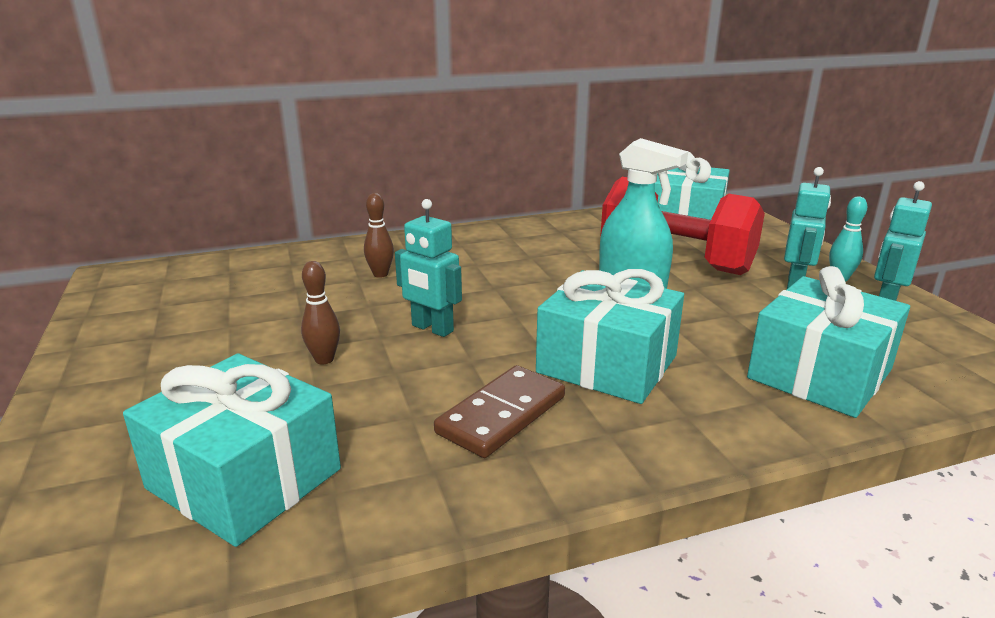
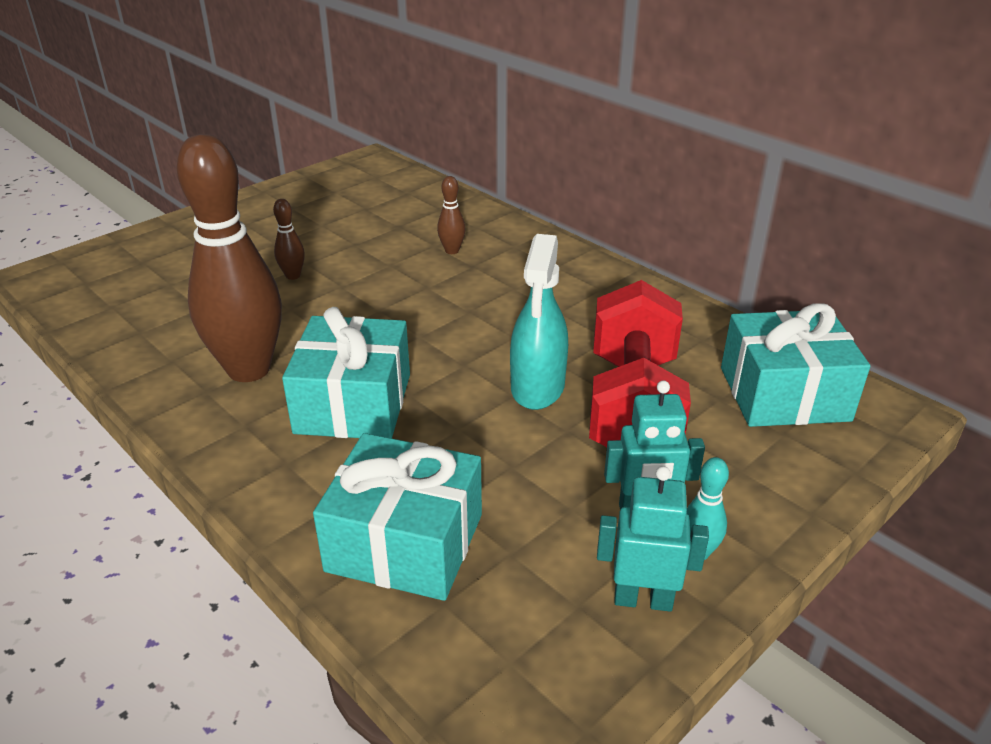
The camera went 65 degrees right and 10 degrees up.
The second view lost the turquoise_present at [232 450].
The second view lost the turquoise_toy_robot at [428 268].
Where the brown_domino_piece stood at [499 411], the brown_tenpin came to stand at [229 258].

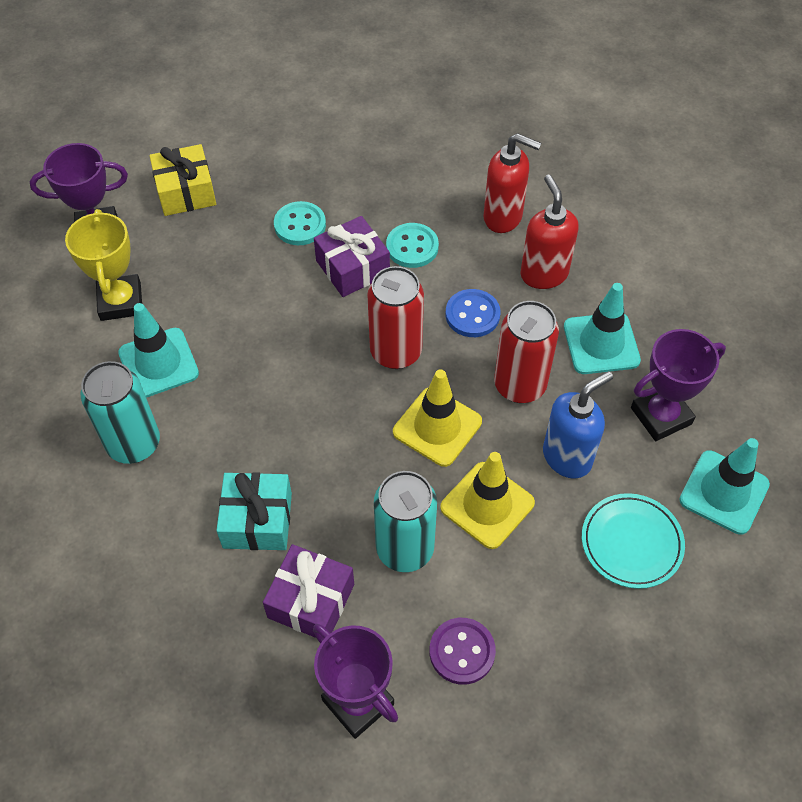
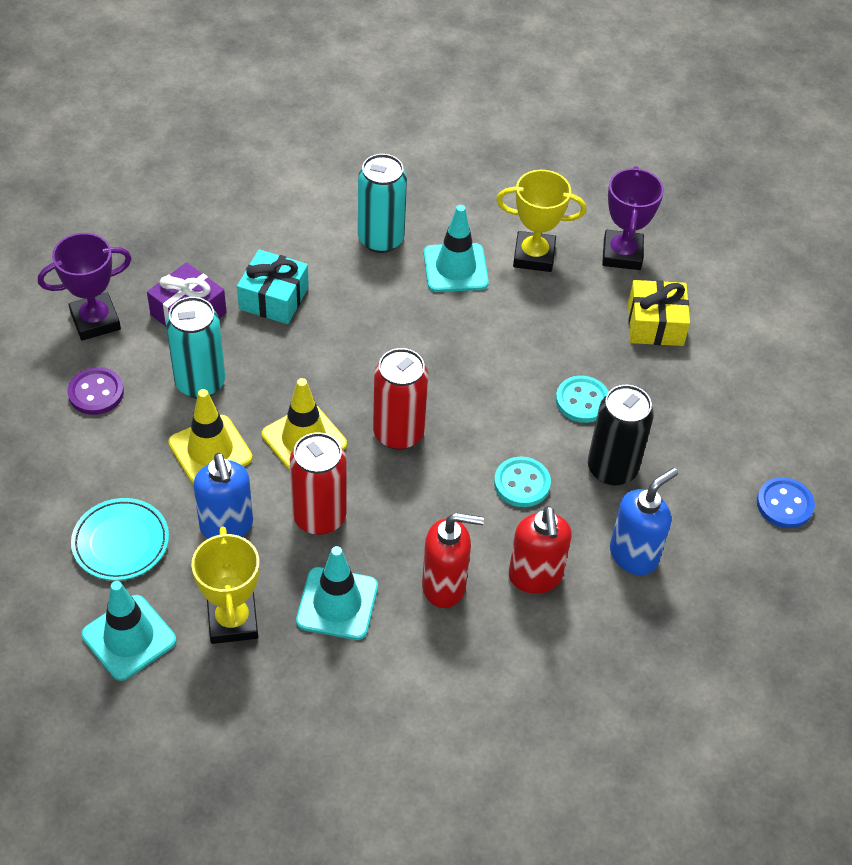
The camera went 105 degrees right and 5 degrees down.
The second view lost the violet_present at [352 256].
The cobalt_button ended up elsewhere, having gone from [473 313] to [786 502].
The crimson_soap_dispenser at [512 183] ended up facing another way, 45 degrees counterclockwise from before.
What was the violet_award_cup at [678 385] turned into the yellow_award_cup at [225 585].
The second view gained the black_tin at [621 435].
The second view gained the cobalt_soap_dispenser at [644 521].

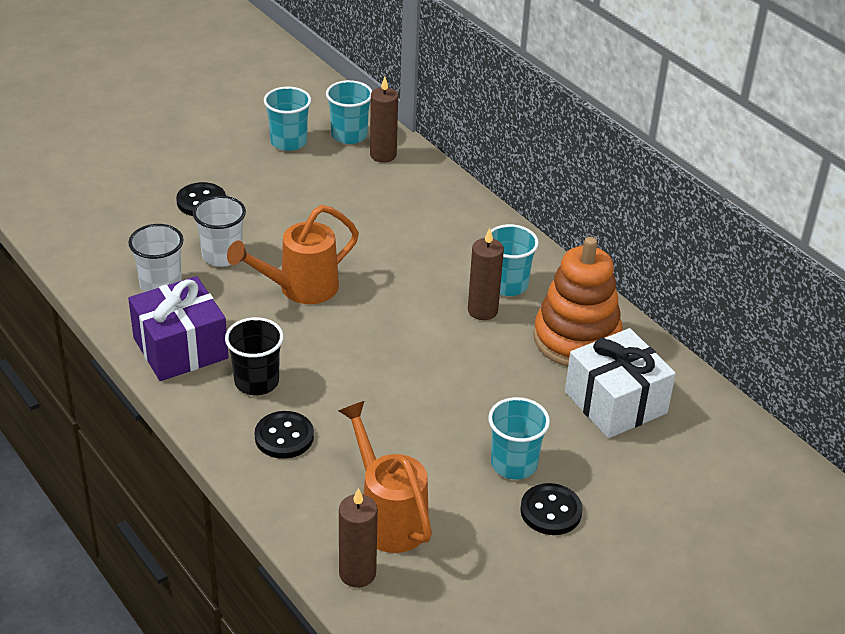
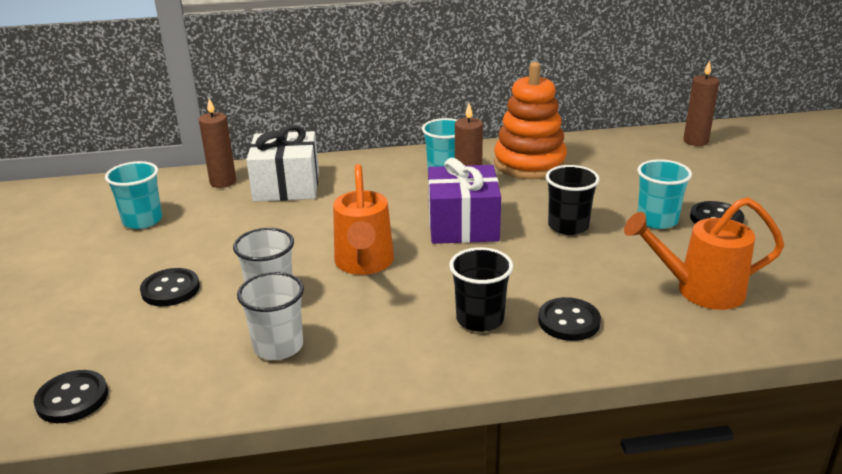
The camera went 60 degrees left and 10 degrees down.
The violet_present ended up elsewhere, having gone from [178 328] to [464 201].
The second view lost the turquoise_beaker at [349 112].
The brown_pillar_candle ended up elsewhere, having gone from [358 538] to [701 103].
The snow-white_present ended up elsewhere, having gone from [620 383] to [282 163].
The second view gained the black_button at [71 396].
The second view gained the black_beaker at [573 200].

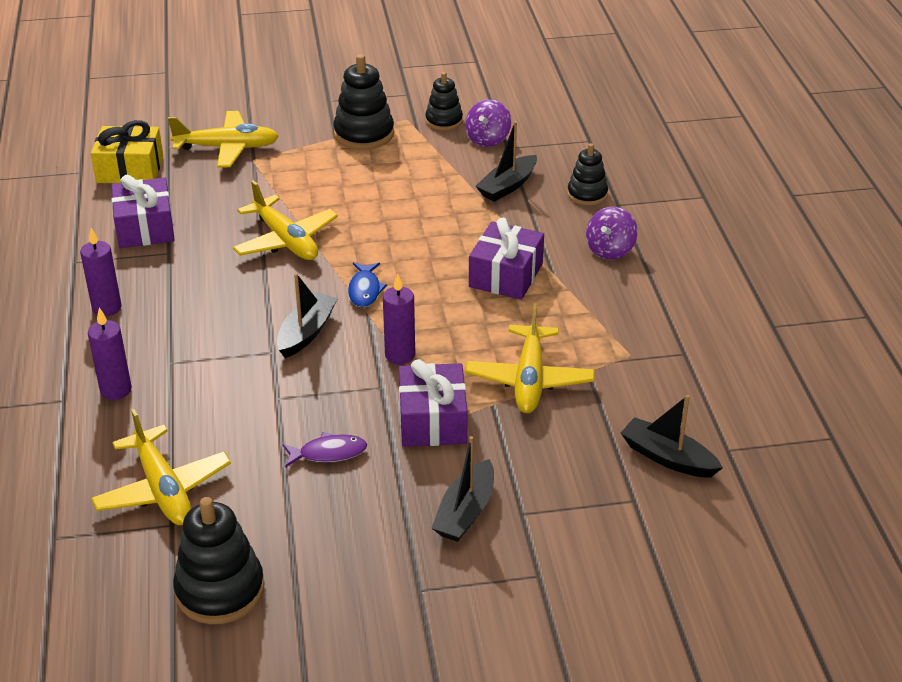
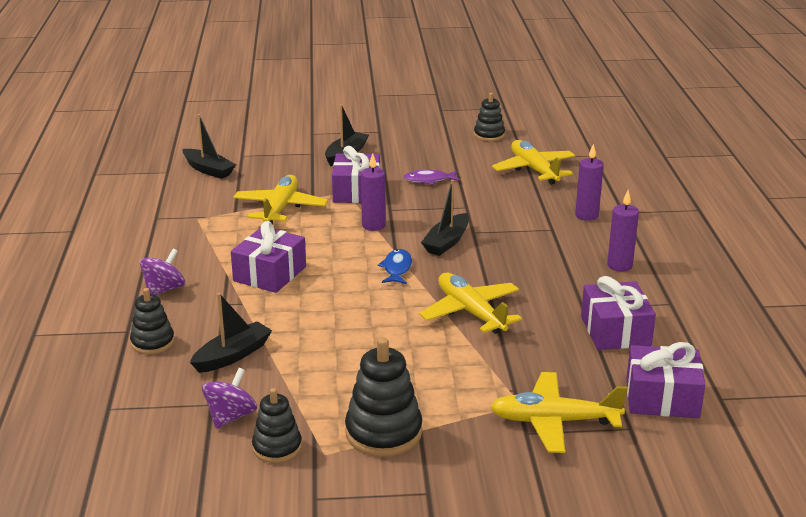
The camera went 175 degrees left and 10 degrees down.
What was the yellow_present at [127 151] turned into the violet_present at [666 380].
The size of the black_stacking_toy at [219 560] changed by a factor of 0.63.

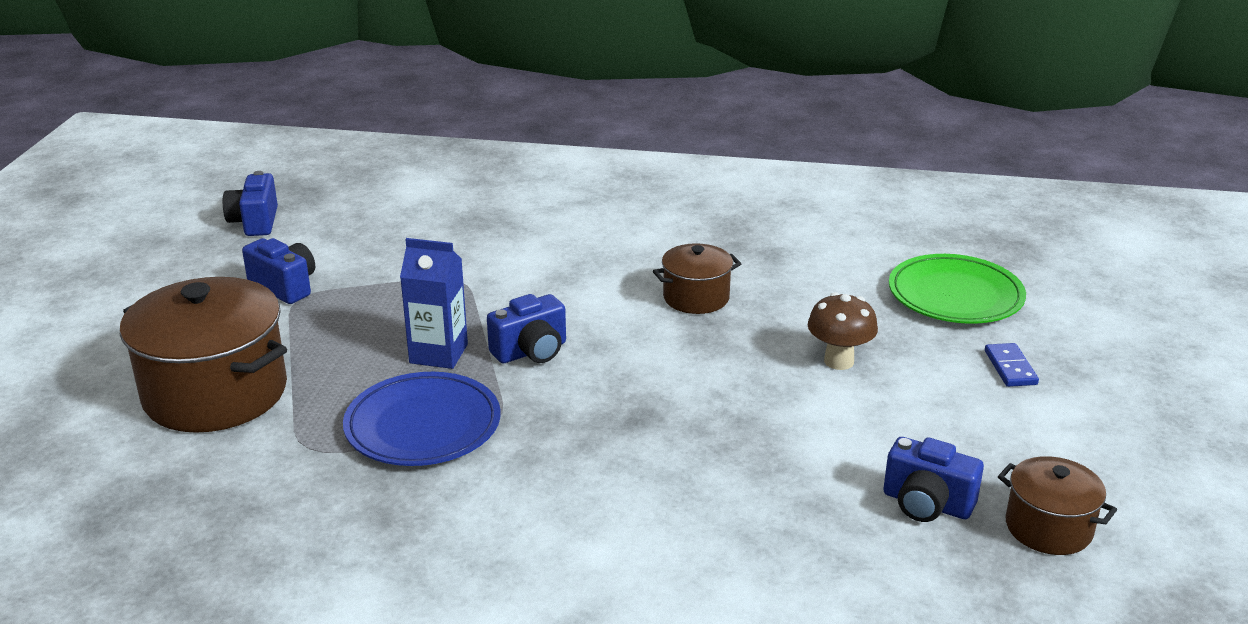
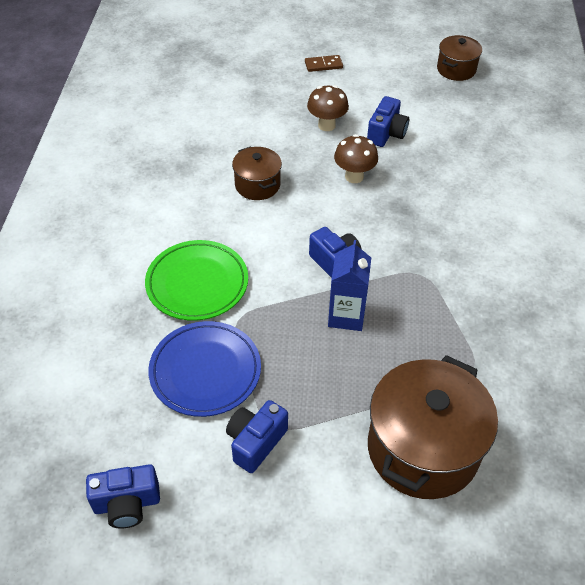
The camera went 95 degrees left and 20 degrees up.
The cobalt_plate ended up elsewhere, having gone from [422 419] to [204 369].
The cobalt_camera ended up elsewhere, having gone from [933 479] to [388 121].
The green_plate ended up elsewhere, having gone from [957 289] to [196 280].
What was the cobalt_domino_piece at [1012 365] turned into the brown_domino_piece at [324 63].
The second view gained the brown_toadstool at [356 158].

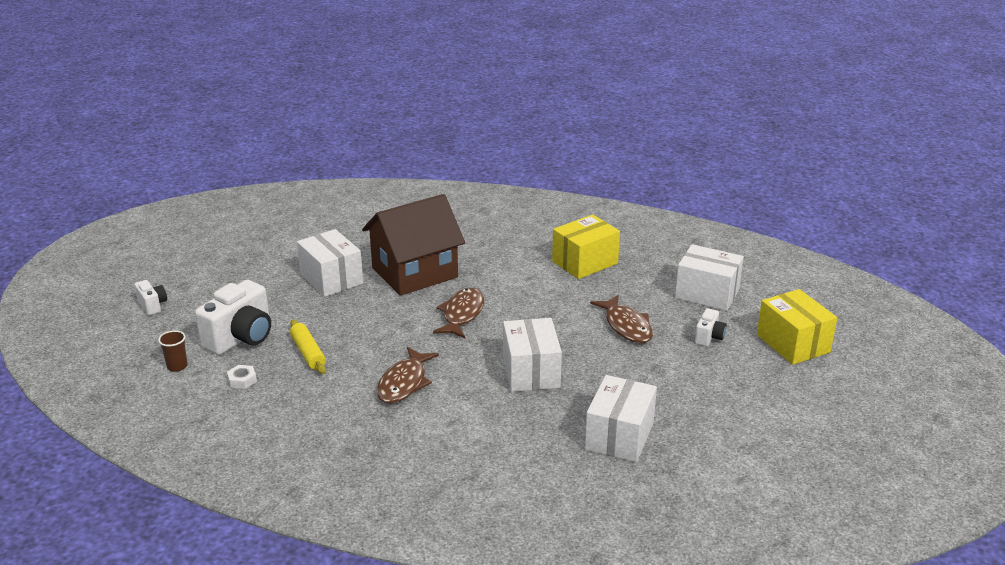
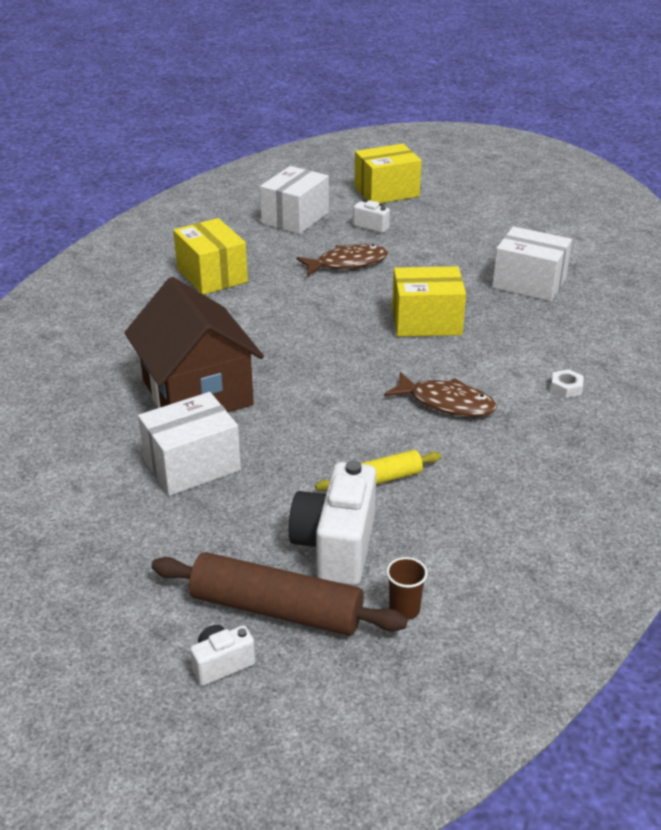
The camera went 85 degrees left and 5 degrees up.
The snow-white_camera at [233 317] ended up facing another way, 120 degrees counterclockwise from before.
The snow-white_hexagon_nut ended up elsewhere, having gone from [242 377] to [567 383].
The second view lost the brown_fish at [458 313].
What was the snow-white_box at [532 355] turned into the yellow_box at [429 301].
The second view gained the brown_dough_roller at [279 594].

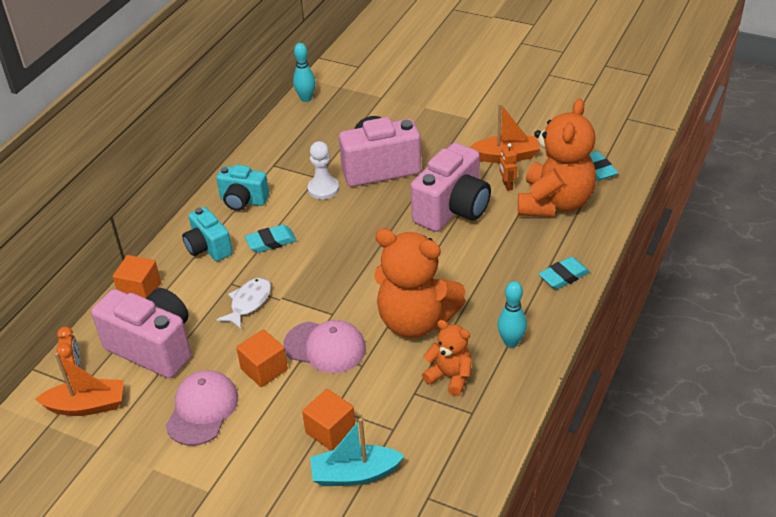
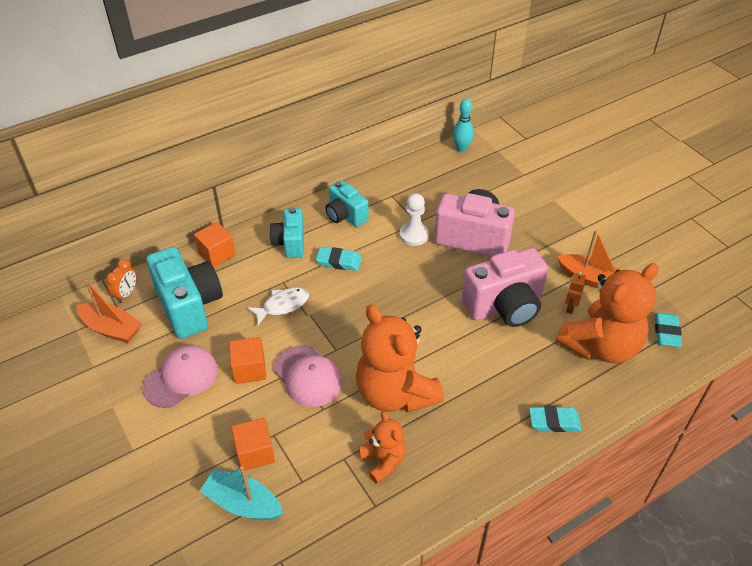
The camera went 30 degrees right and 5 degrees up.
What was the pink_camera at [141 333] turned into the turquoise_camera at [184 293].
The second view lost the turquoise_tenpin at [512 314].

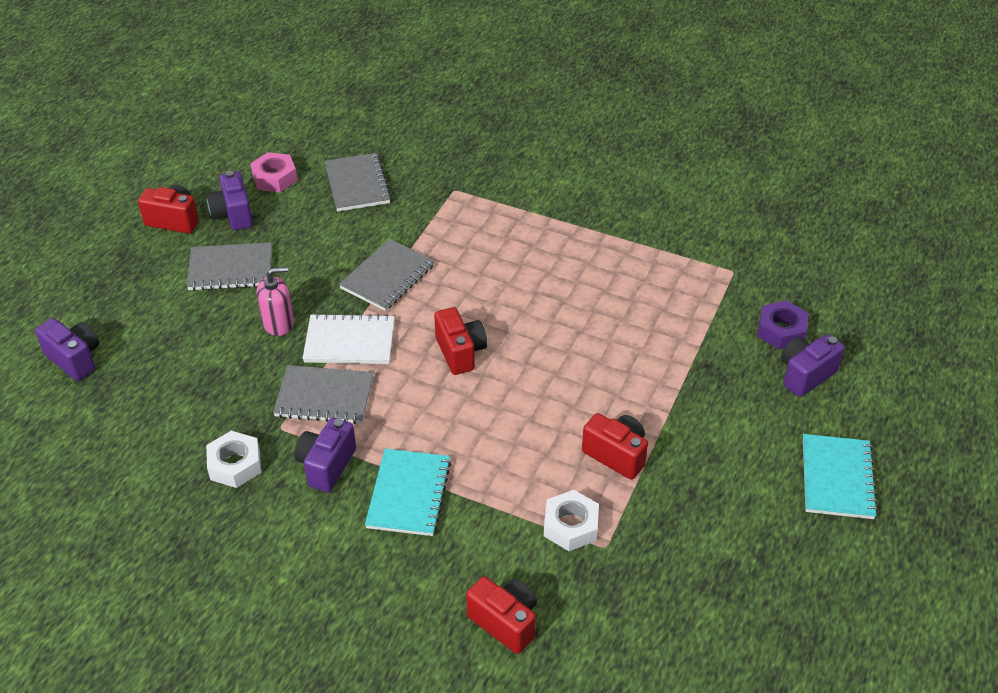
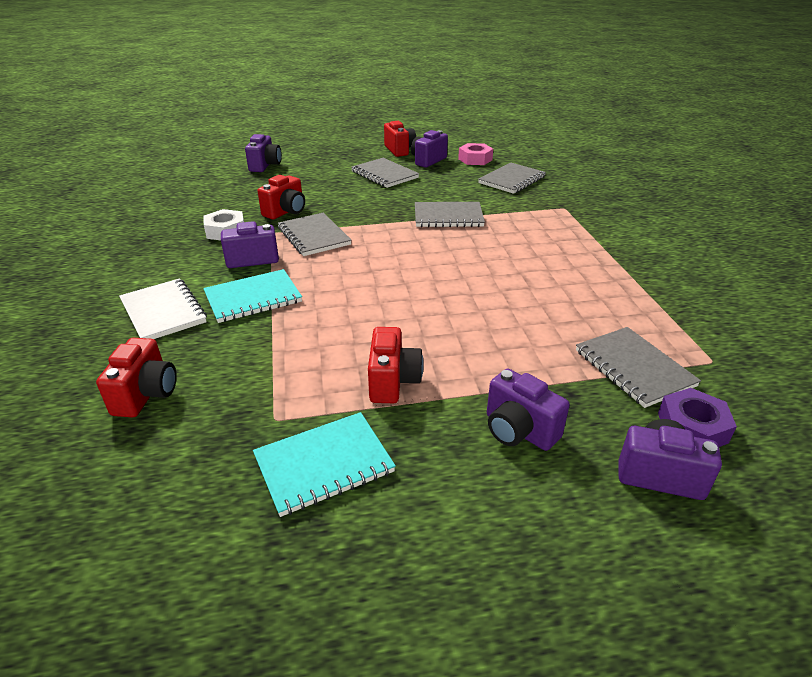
The camera went 55 degrees right and 10 degrees down.
The second view lost the pink_soap_dispenser at [275 301].
The snow-white_notebook ended up elsewhere, having gone from [348 338] to [163 308].
The crimson_camera ended up elsewhere, having gone from [460 341] to [281 197].
The second view lost the snow-white_hexagon_nut at [571 520].
The turquoise_notebook ended up elsewhere, having gone from [840 476] to [324 464].
The second view gained the violet_camera at [528 410].
The second view gained the gray_notebook at [638 367].

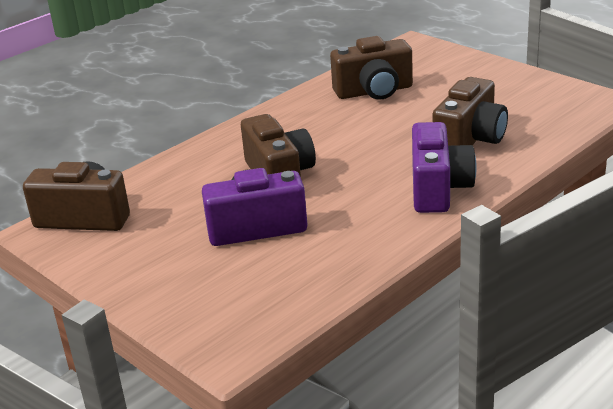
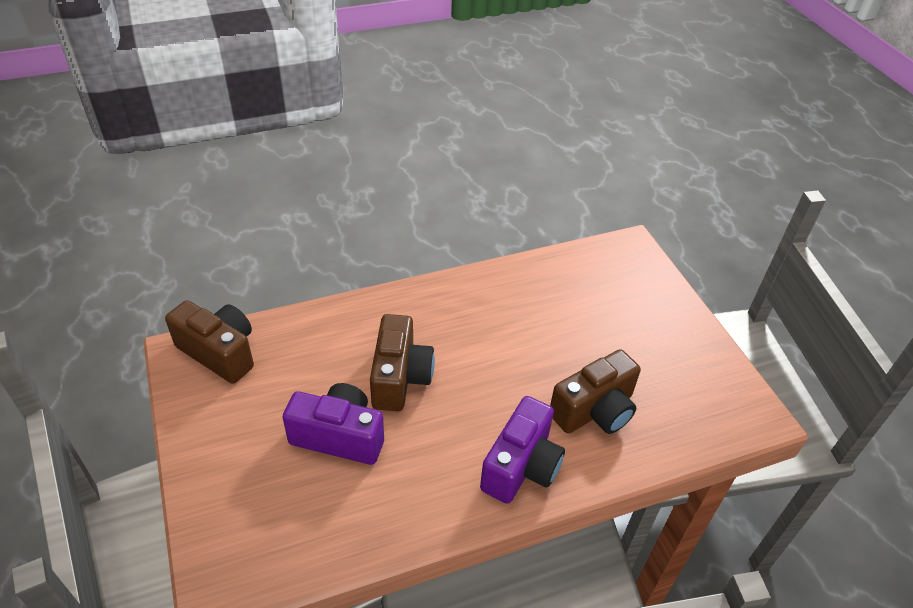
The camera went 20 degrees right and 15 degrees up.
The second view lost the brown_camera at [371 68].

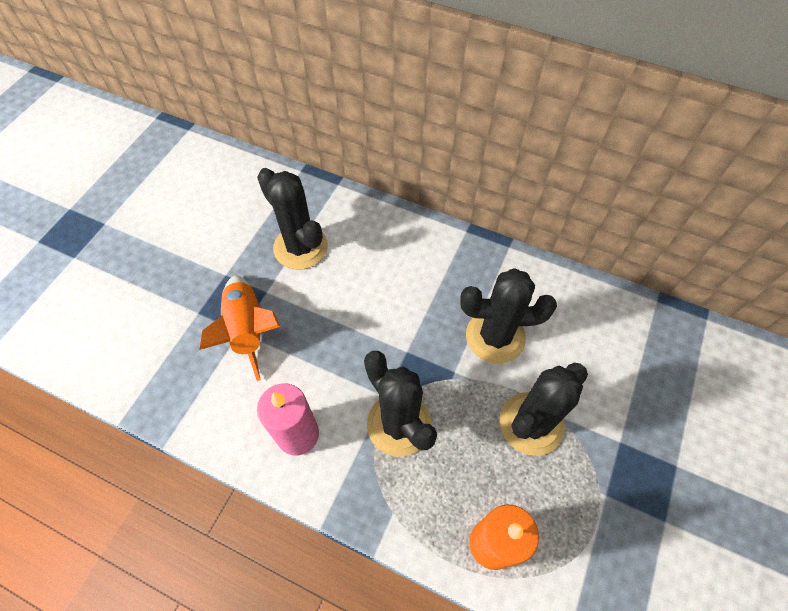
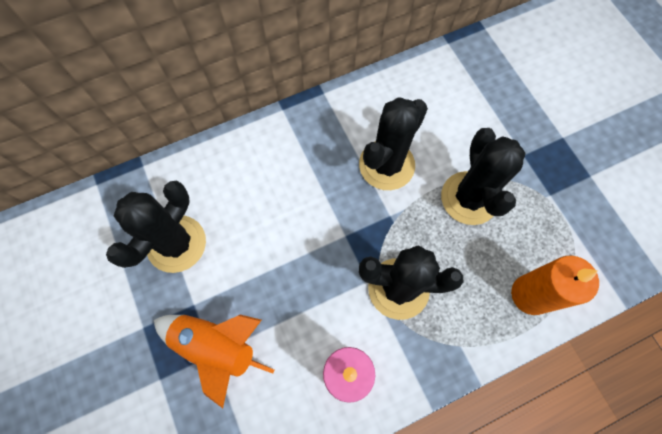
The camera went 50 degrees left and 10 degrees up.
The black_cactus at [292 219] ended up facing another way, 60 degrees counterclockwise from before.

